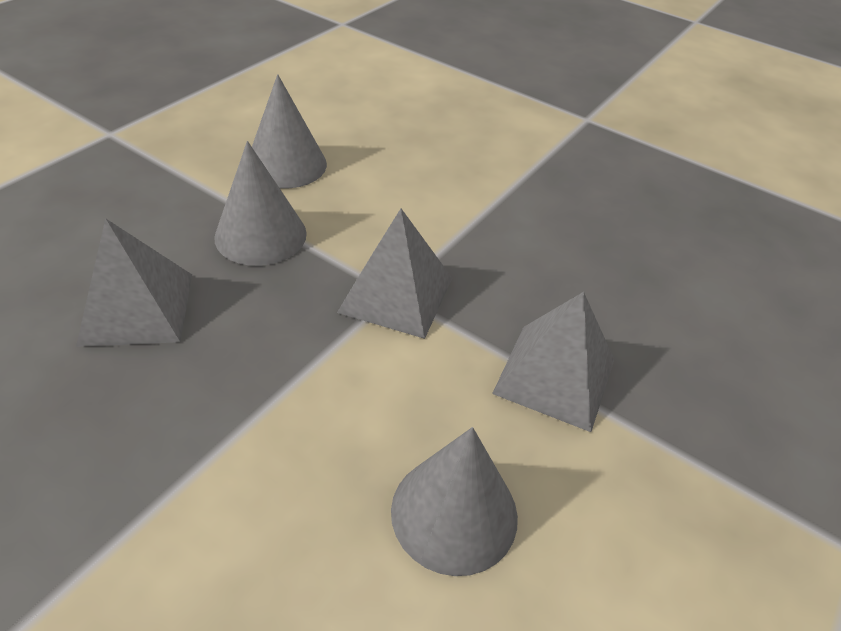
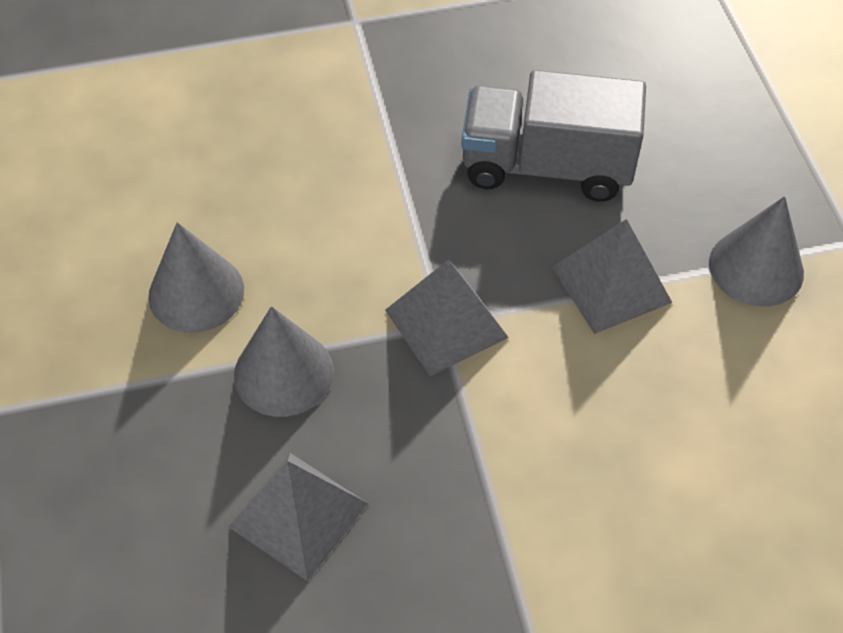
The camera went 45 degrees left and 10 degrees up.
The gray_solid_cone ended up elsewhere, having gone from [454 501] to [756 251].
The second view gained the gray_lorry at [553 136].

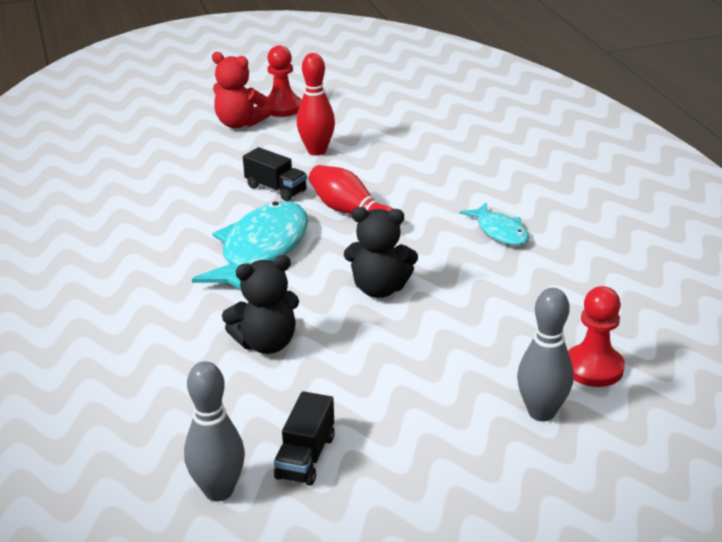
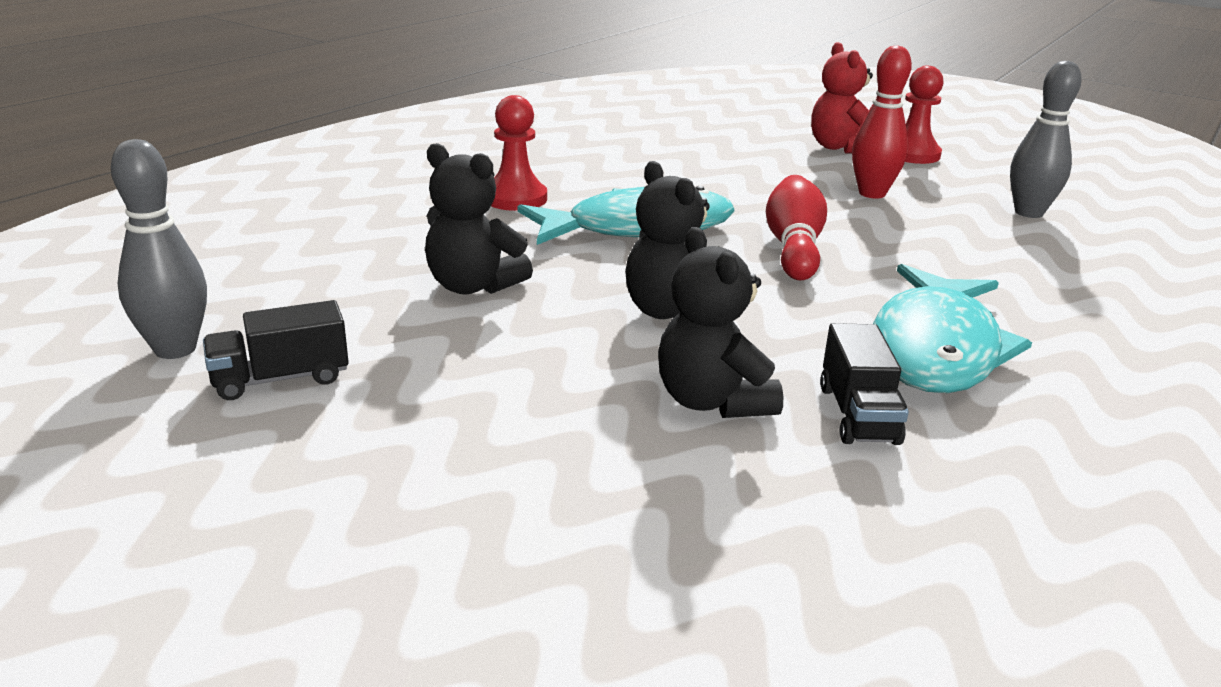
The camera went 50 degrees right and 5 degrees down.
The black_lorry ended up elsewhere, having gone from [275 174] to [864 384].
The size of the turquoise_fish at [494 224] changed by a factor of 1.85.
The gray_tenpin ended up elsewhere, having gone from [545 354] to [1046 139].
The crimson_chess_pawn ended up elsewhere, having gone from [596 336] to [519 153].
The second view gained the black_stuffed_bear at [720 322].

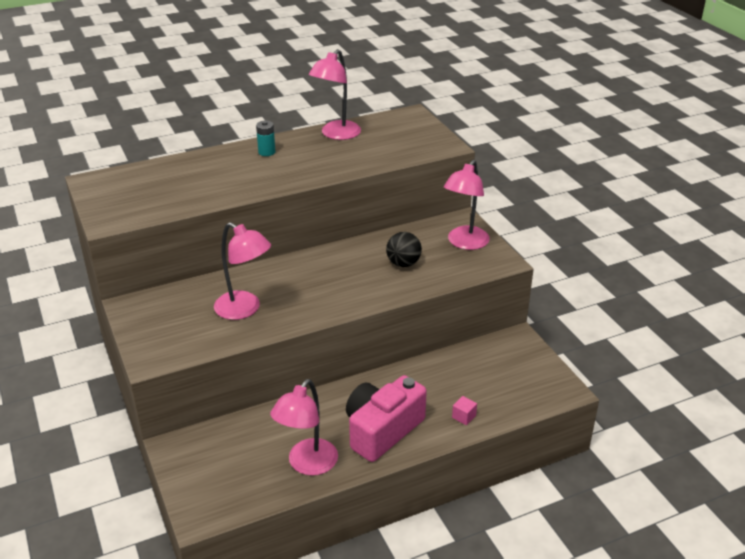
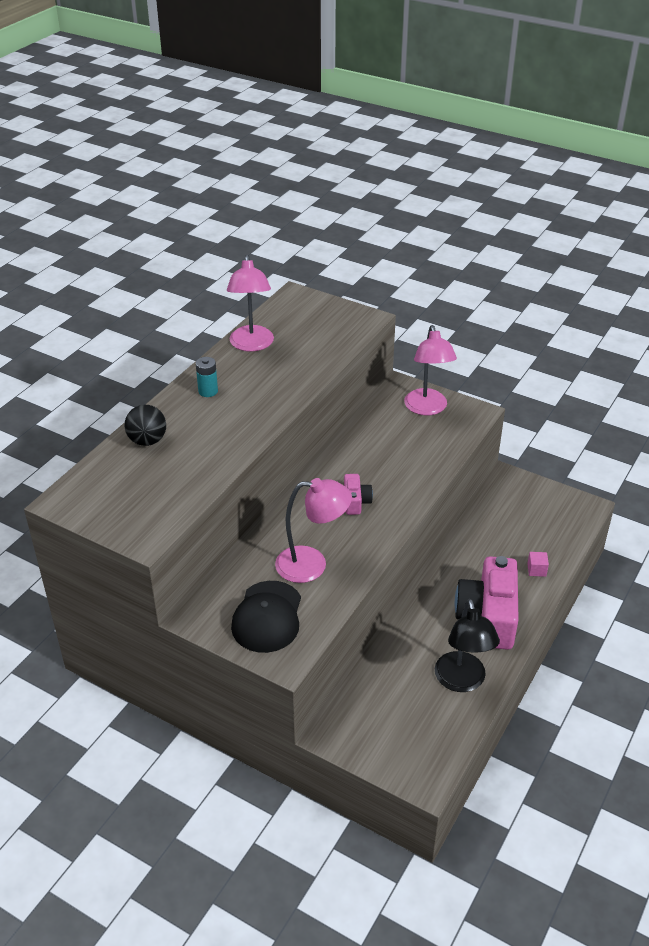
The camera went 35 degrees left and 5 degrees up.
What was the pink_reading_lamp at [304 427] turned into the black_reading_lamp at [467 645].
The black_play_ball ended up elsewhere, having gone from [404 249] to [145 425].
The second view gained the black_peaked_cap at [266 617].
The second view gained the pink_camera at [358 494].

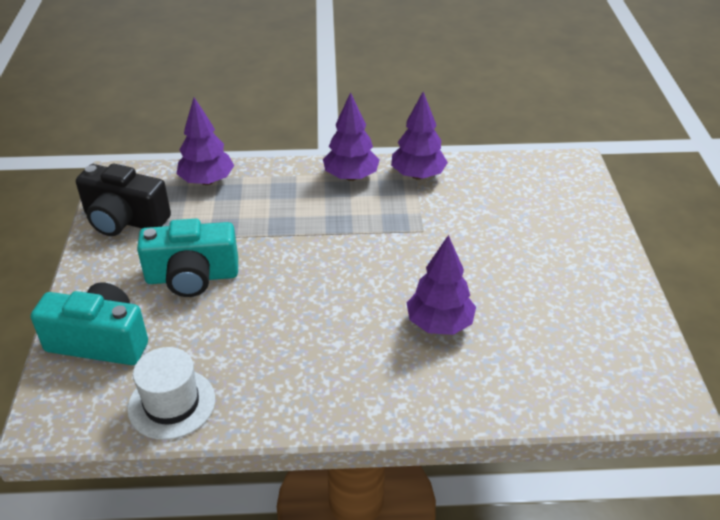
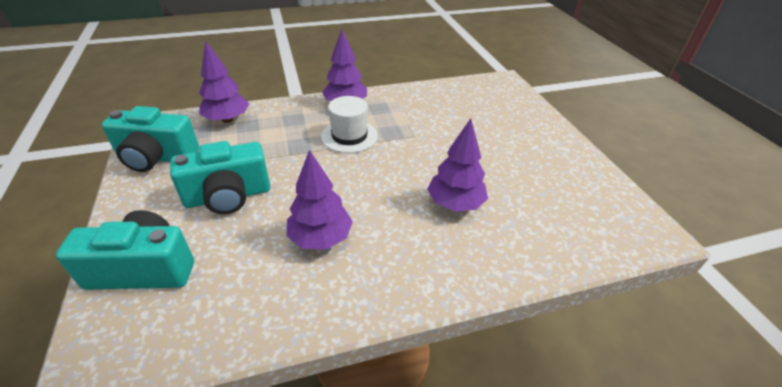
The camera went 15 degrees left and 0 degrees up.
What was the black_camera at [123 200] turned into the turquoise_camera at [150 139].
The snow-white_hat ended up elsewhere, having gone from [171 393] to [349 124].
The violet_toy_tree ended up elsewhere, having gone from [419 136] to [319 199].

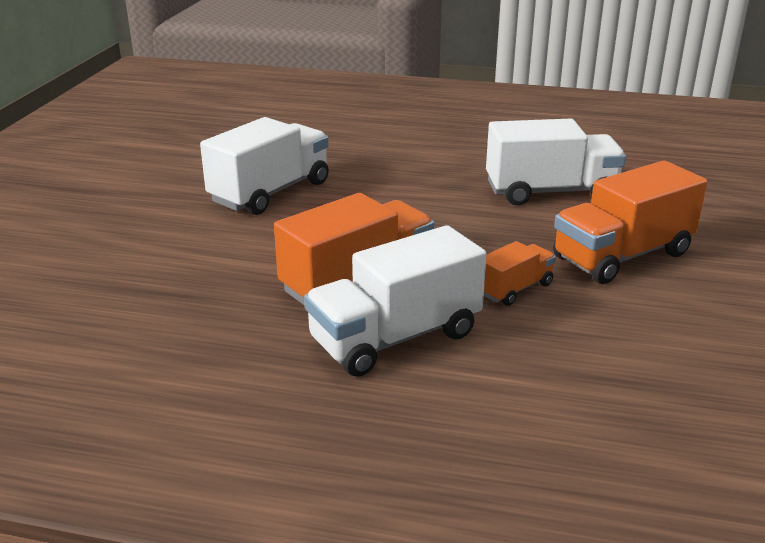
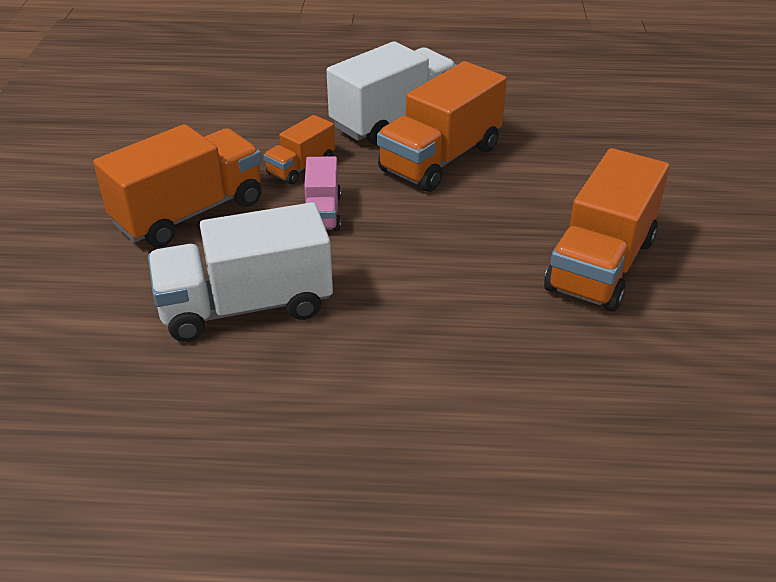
The camera went 170 degrees right and 10 degrees up.
What was the snow-white_lorry at [264 166] turned into the orange_lorry at [607 230].
The second view gained the pink_lorry at [322 193].

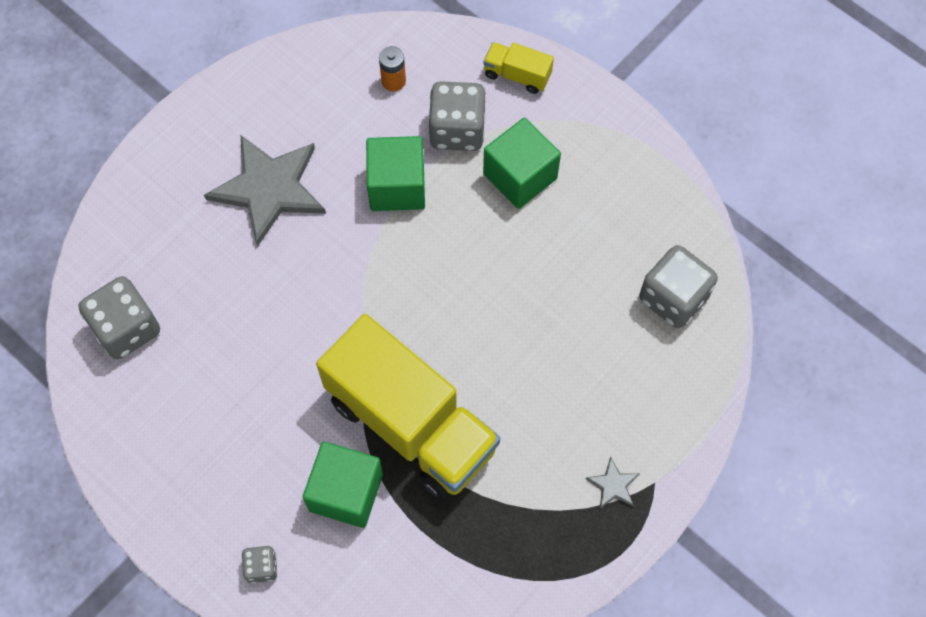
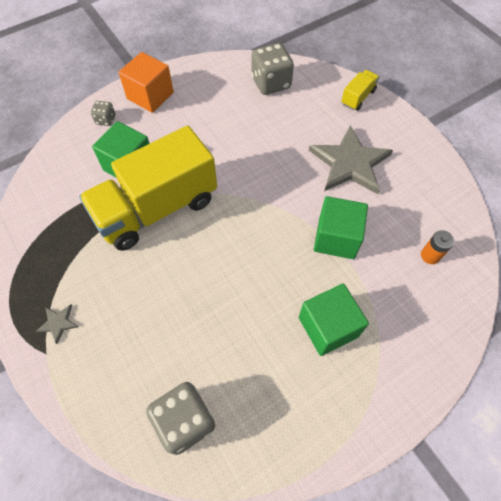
The camera went 105 degrees right and 5 degrees down.
The second view lost the gray_die at [457 116].
The yellow_lorry ended up elsewhere, having gone from [518 68] to [360 90].
The second view gained the orange_solid_cube at [146 82].

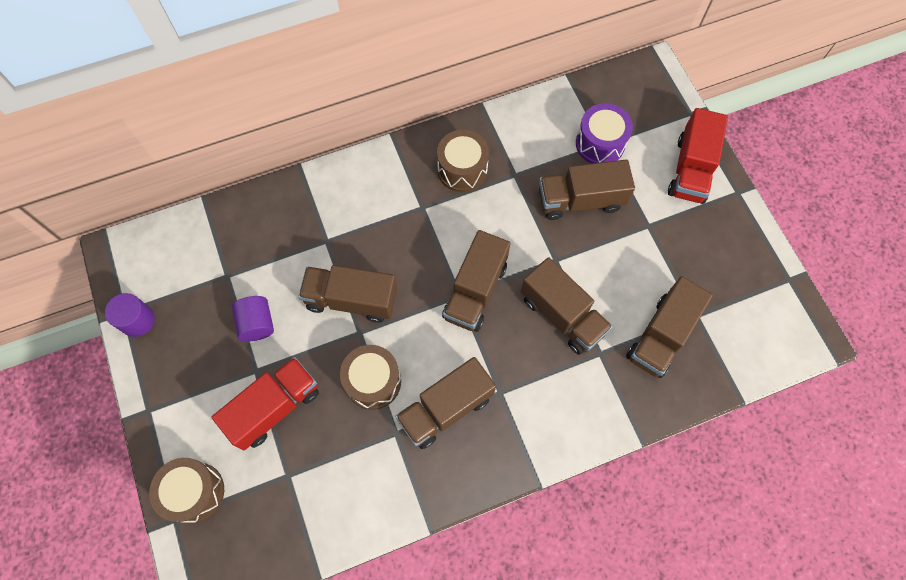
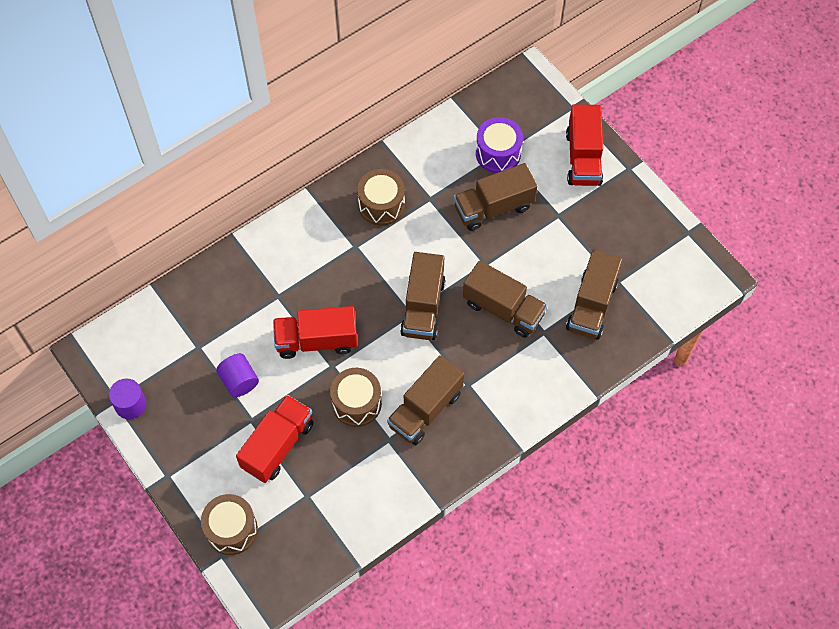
The camera went 15 degrees left and 5 degrees down.
What was the brown_lorry at [347 294] turned into the crimson_lorry at [315 332].

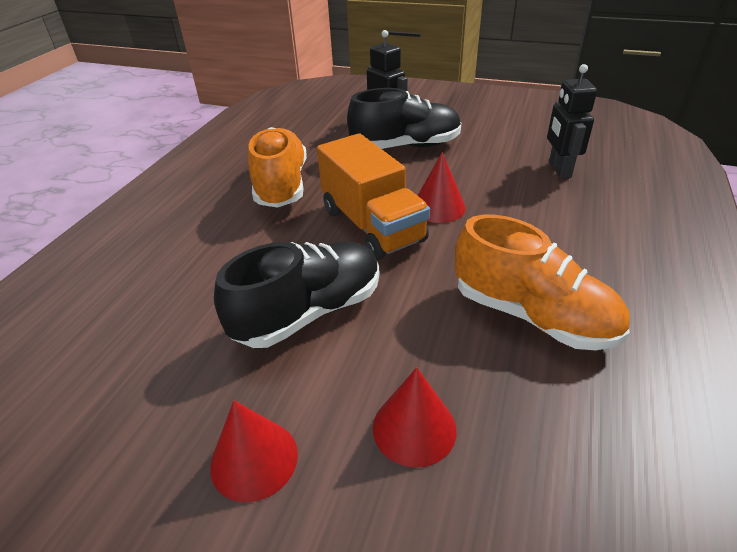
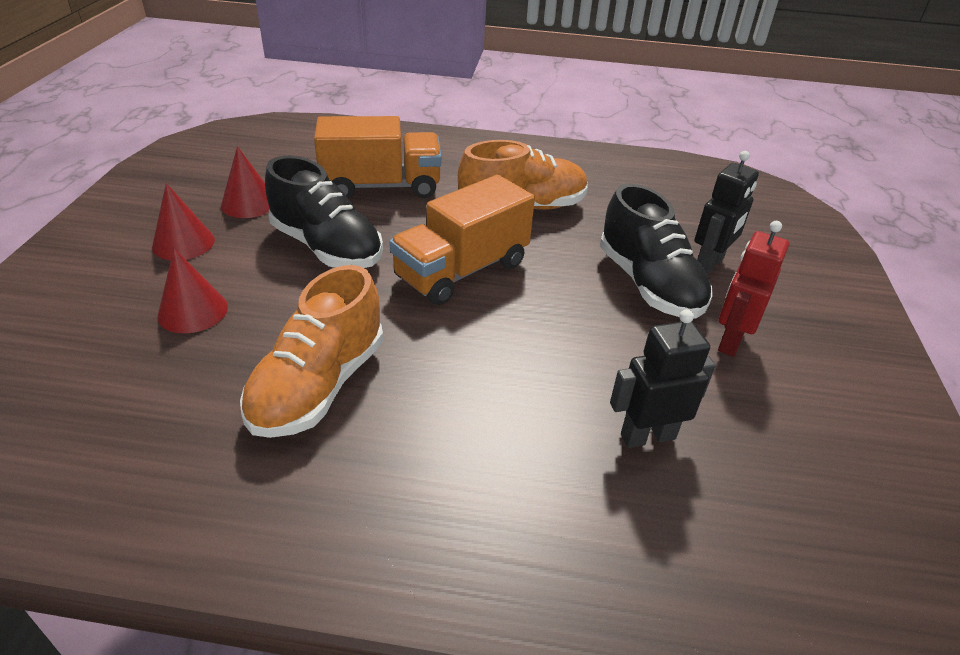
The camera went 75 degrees right and 0 degrees up.
The crimson_solid_cone ended up elsewhere, having gone from [442 187] to [245 182].
The second view gained the orange_lorry at [377 157].
The second view gained the crimson_toy_robot at [753 289].

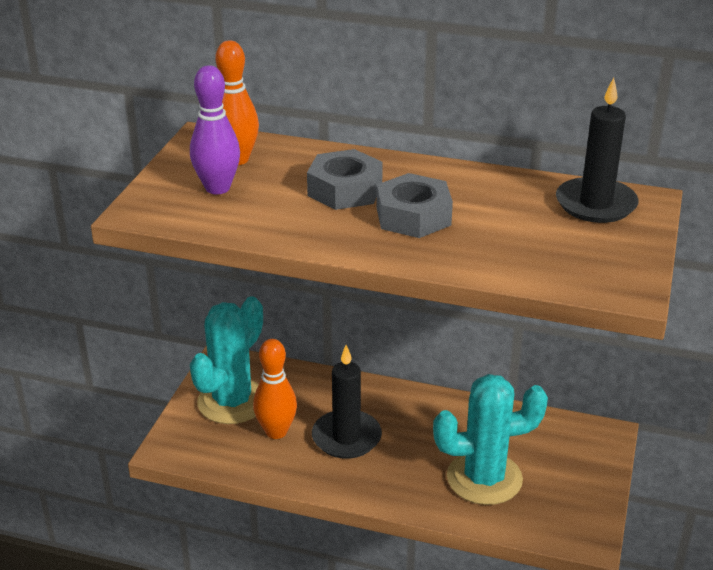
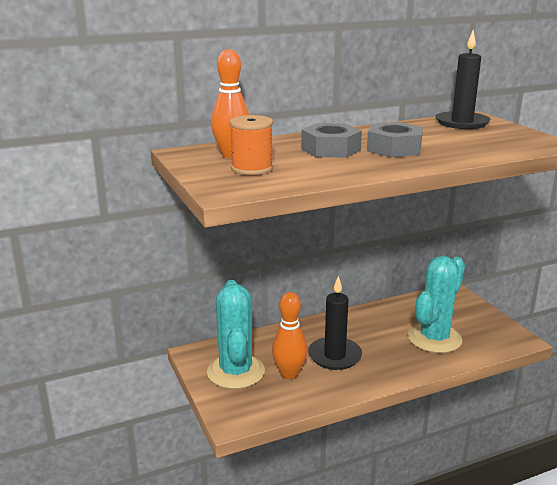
The camera went 40 degrees left and 10 degrees down.
Where the violet_tenpin stood at [215 129], the orange_reel_of_thread came to stand at [251 145].

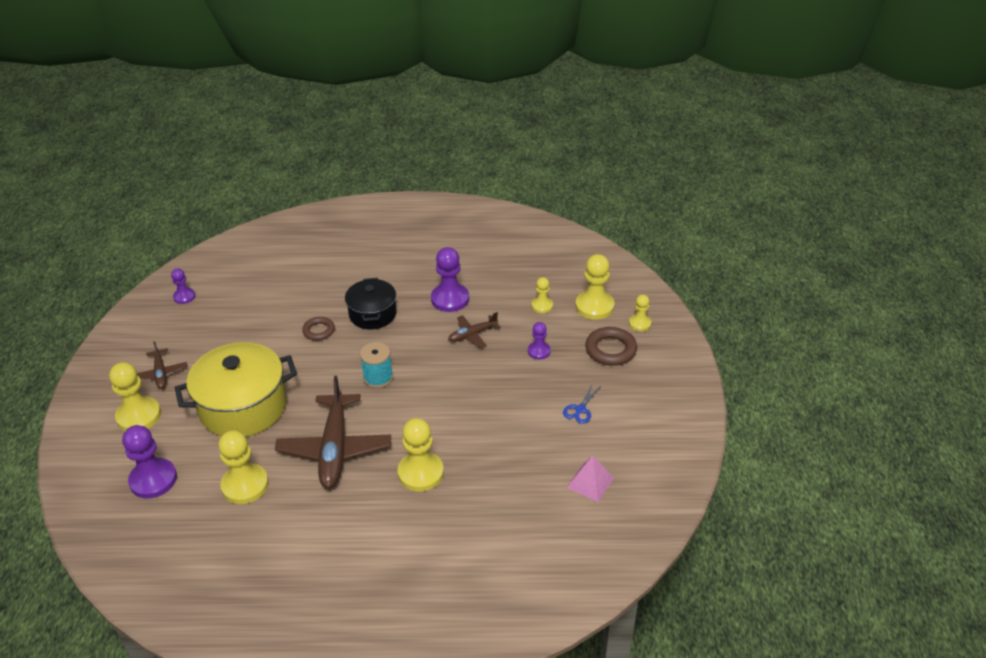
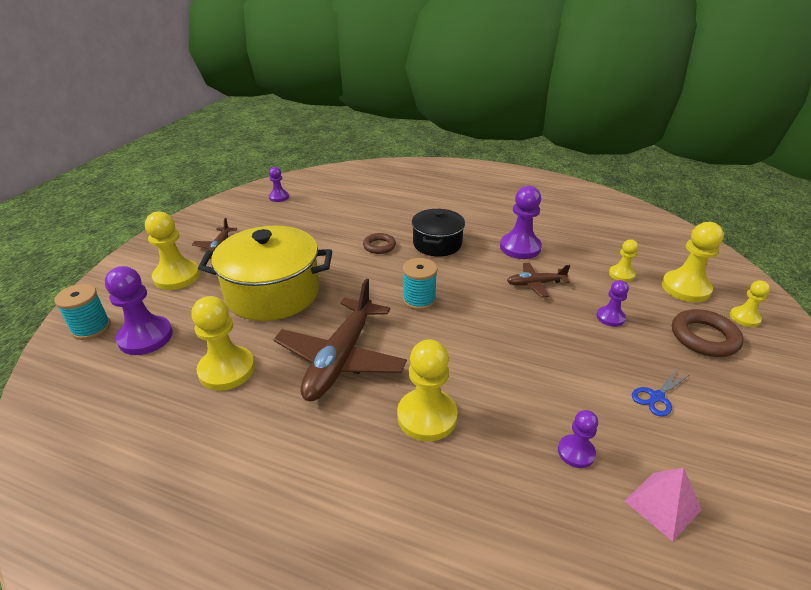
The camera went 20 degrees right and 5 degrees down.
The second view gained the turquoise_reel_of_thread at [82 312].
The second view gained the violet_chess_pawn at [578 439].

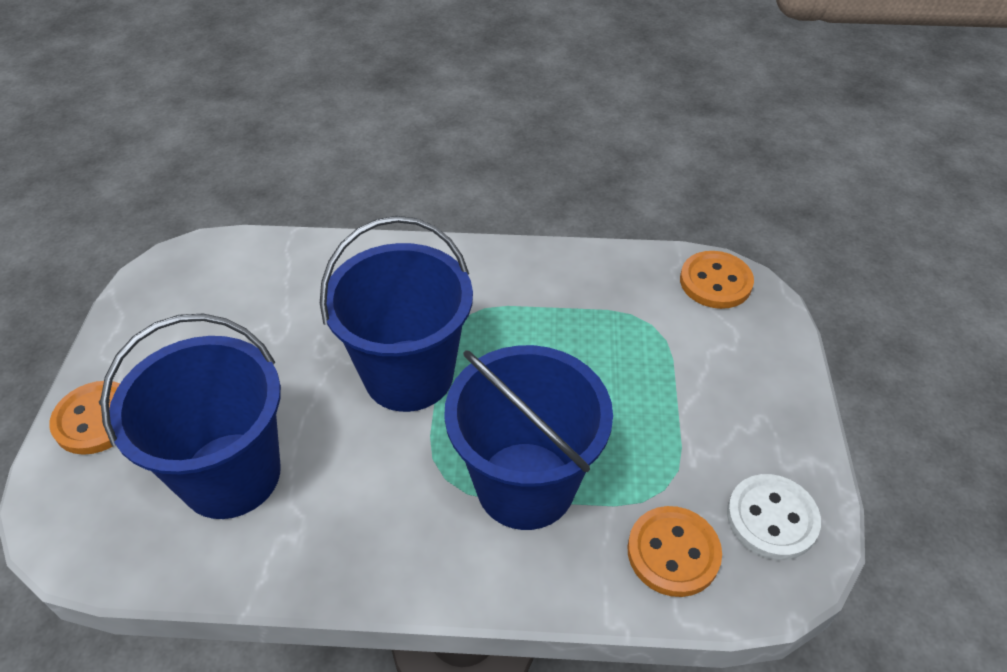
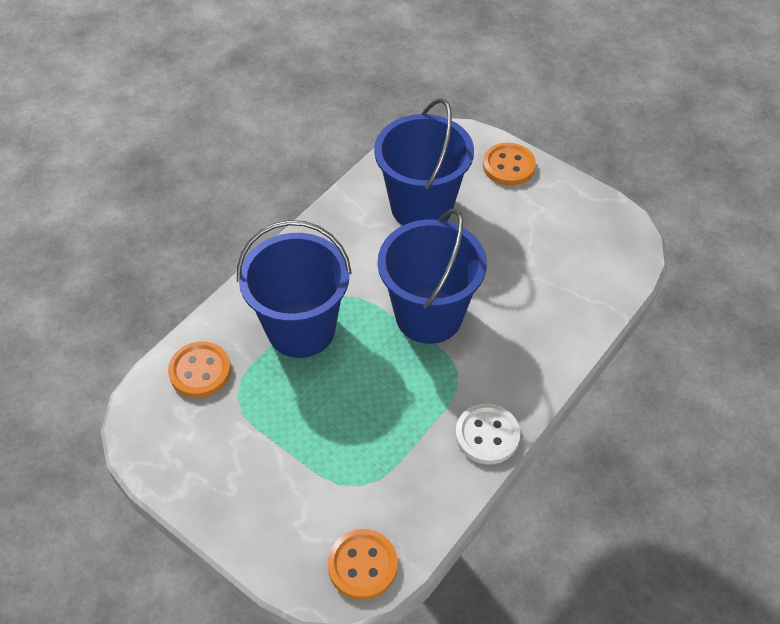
The camera went 125 degrees right and 5 degrees up.
The snow-white_button ended up elsewhere, having gone from [774 517] to [487 434].

